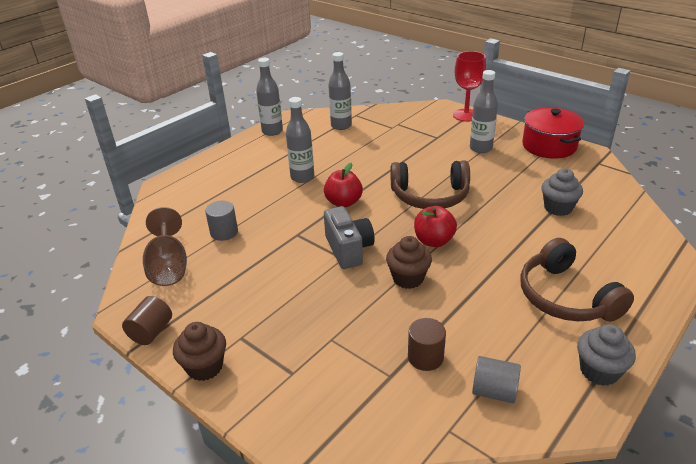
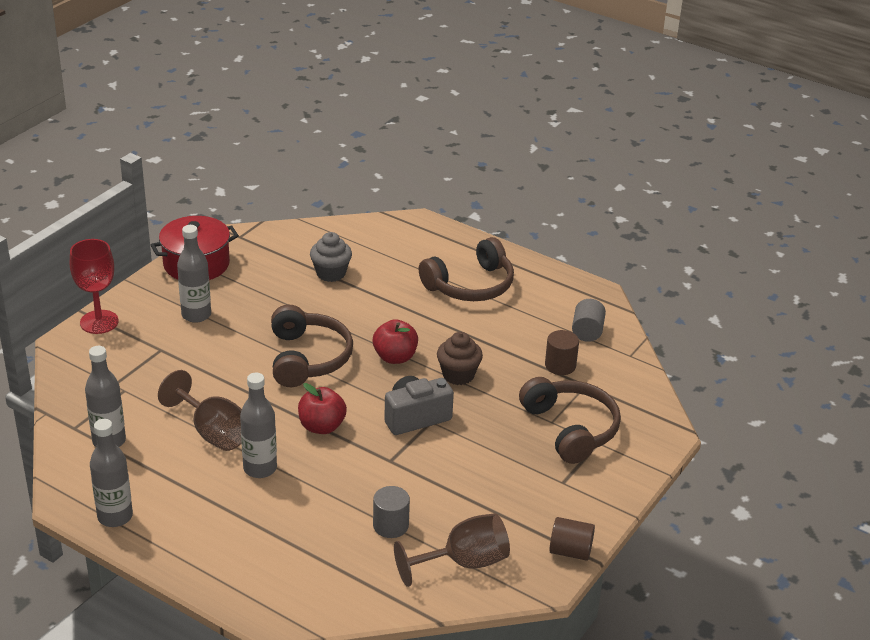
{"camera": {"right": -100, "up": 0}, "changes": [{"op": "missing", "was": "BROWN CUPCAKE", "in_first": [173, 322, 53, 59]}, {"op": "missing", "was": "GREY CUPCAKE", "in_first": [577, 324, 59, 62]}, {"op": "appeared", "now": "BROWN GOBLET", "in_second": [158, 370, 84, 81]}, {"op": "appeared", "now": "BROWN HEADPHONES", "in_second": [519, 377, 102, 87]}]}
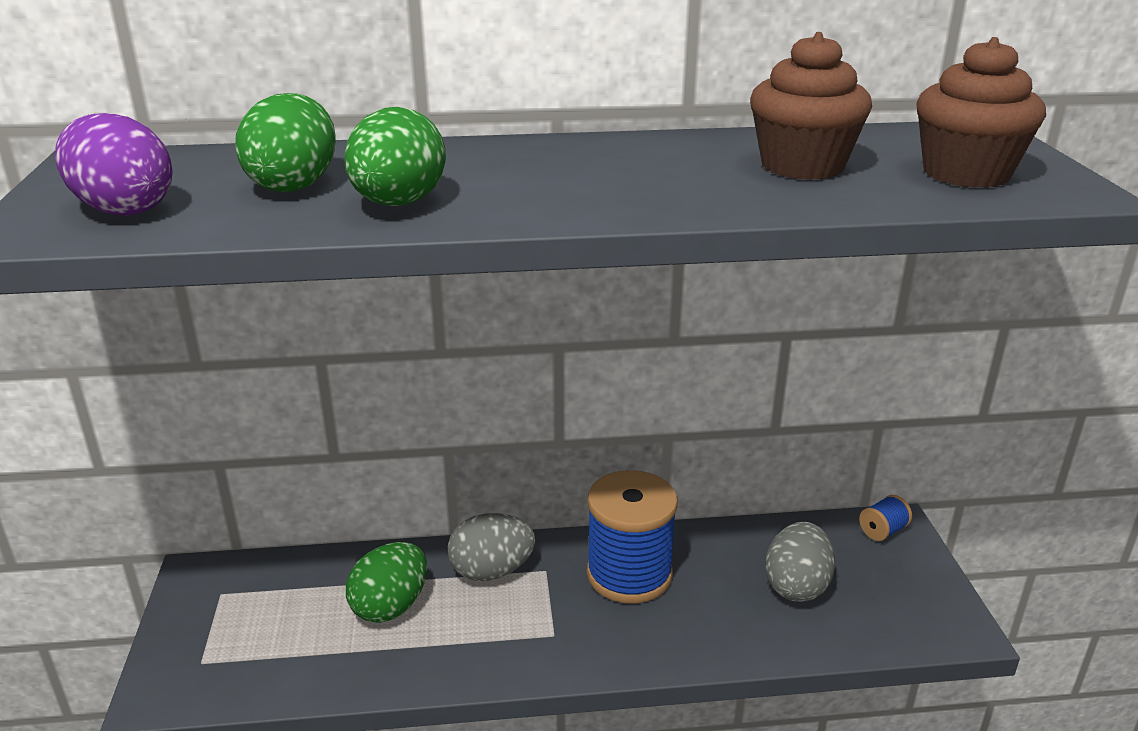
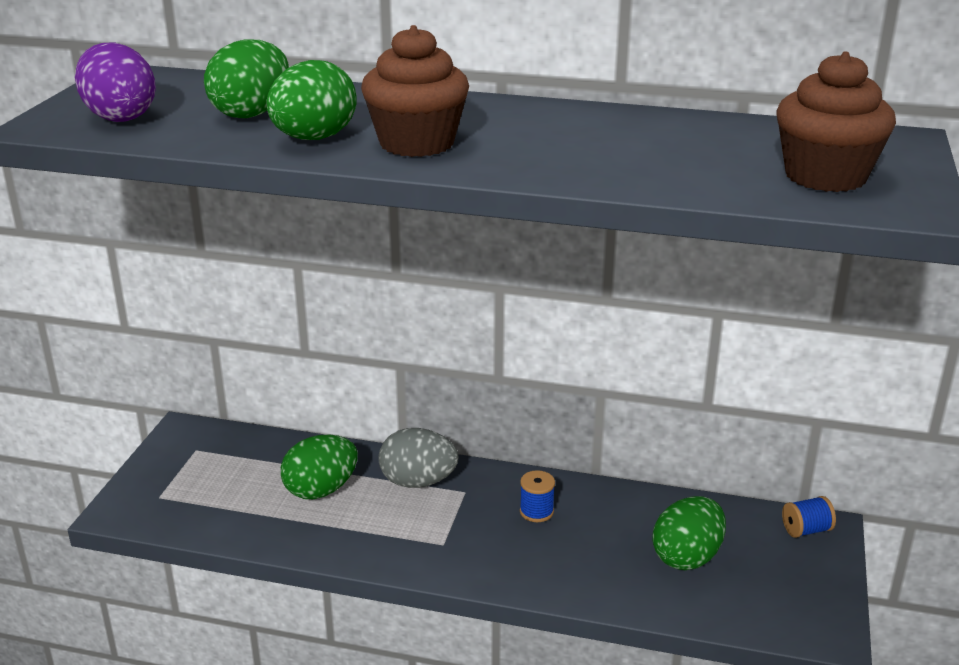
{"camera": {"right": 20, "up": 0}, "changes": [{"op": "relocated", "was": "BROWN CUPCAKE", "in_first": [750, 32, 122, 148], "in_second": [361, 25, 108, 132]}, {"op": "colour", "was": "GREY EGG", "now": "GREEN EGG", "in_first": [765, 522, 70, 80], "in_second": [652, 496, 74, 74]}, {"op": "size", "was": "BLUE SPOOL", "in_first": [587, 470, 91, 134], "in_second": [520, 470, 35, 52], "ratio": 0.42}]}
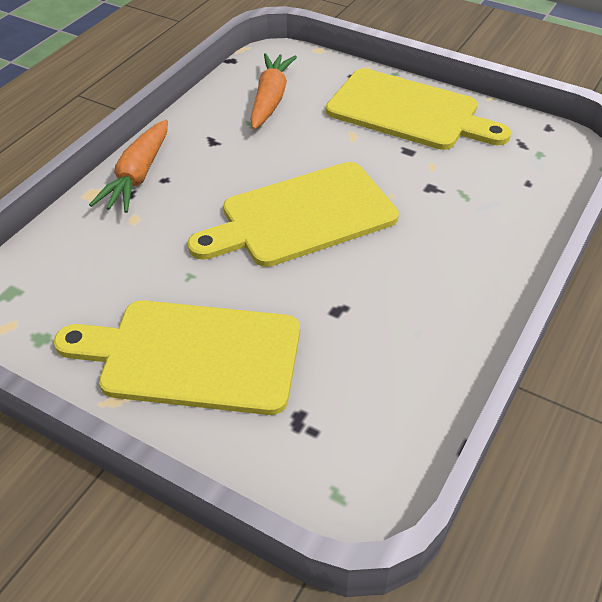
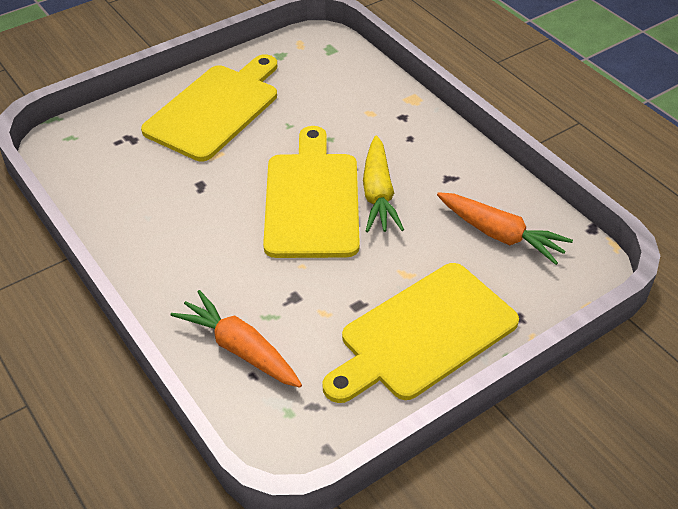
{"camera": {"right": 115, "up": 0}, "changes": [{"op": "appeared", "now": "YELLOW CARROT", "in_second": [363, 135, 41, 97]}, {"op": "relocated", "was": "ORANGE CARROT", "in_first": [89, 120, 79, 93], "in_second": [171, 290, 131, 98]}]}
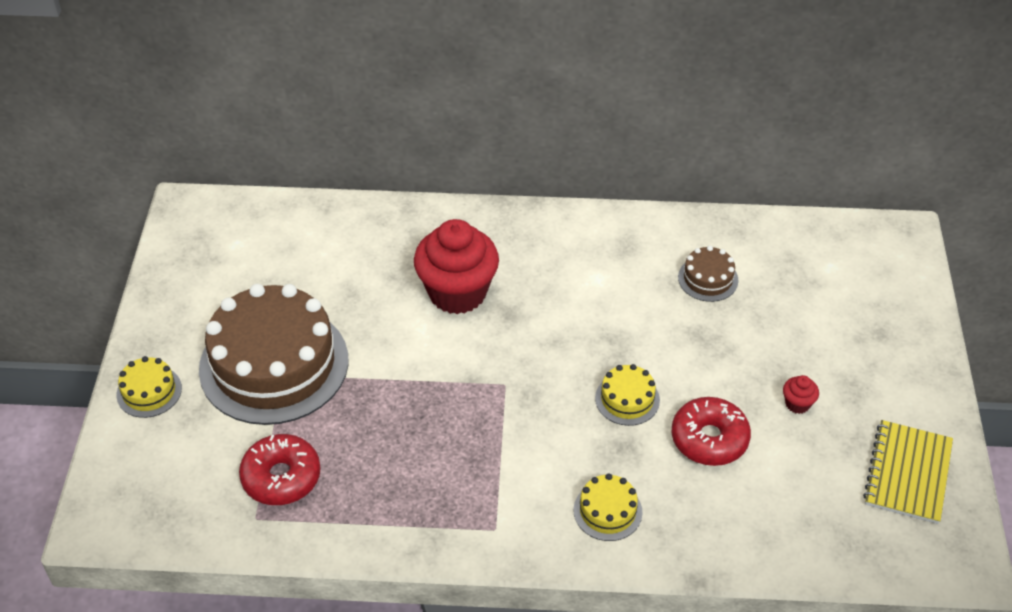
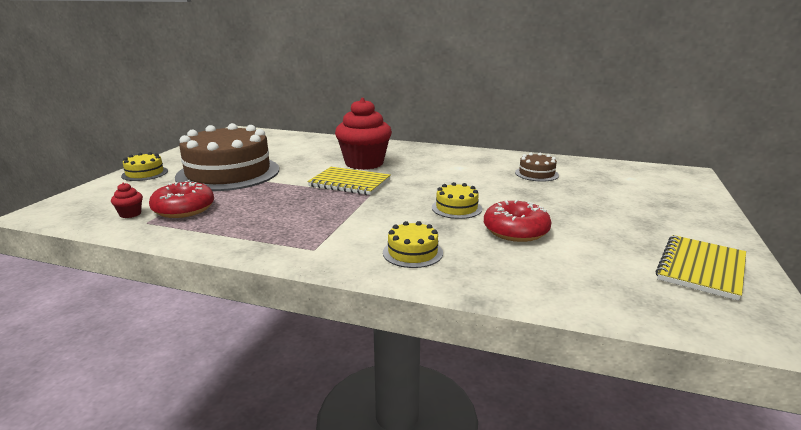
{"camera": {"right": 15, "up": -25}, "changes": [{"op": "appeared", "now": "YELLOW NOTEBOOK", "in_second": [307, 167, 84, 28]}, {"op": "relocated", "was": "RED CUPCAKE", "in_first": [783, 375, 36, 39], "in_second": [111, 183, 32, 35]}]}
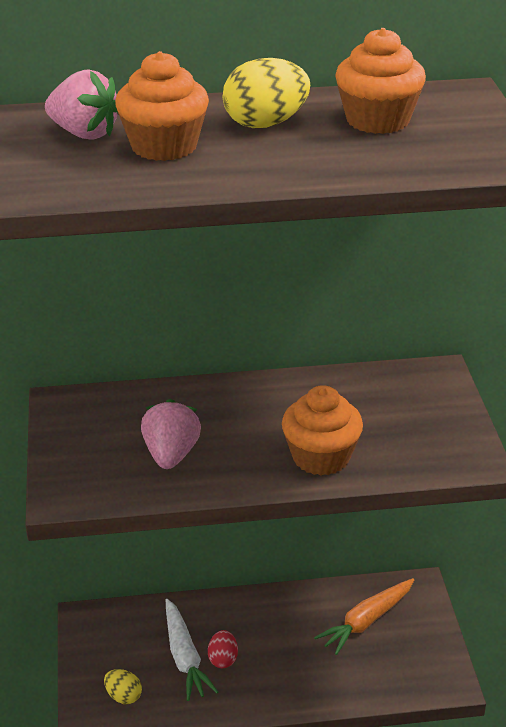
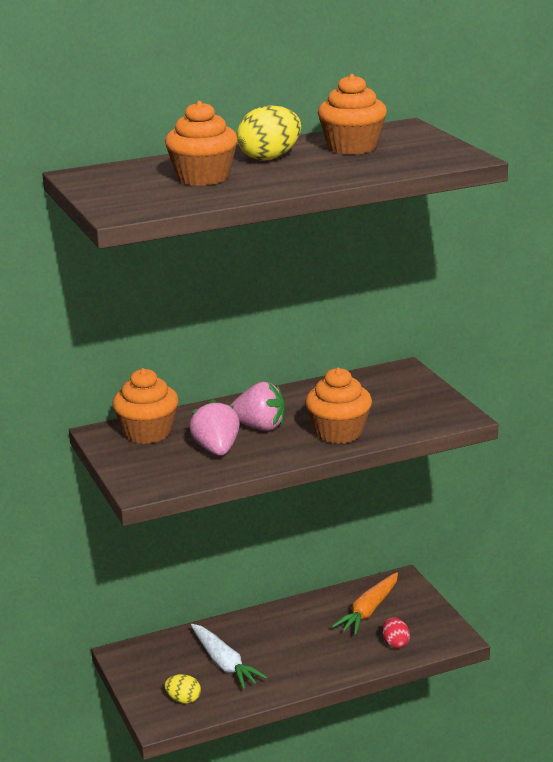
{"camera": {"right": -15, "up": -10}, "changes": [{"op": "appeared", "now": "ORANGE CUPCAKE", "in_second": [112, 368, 67, 76]}, {"op": "relocated", "was": "PINK STRAWBERRY", "in_first": [45, 69, 73, 71], "in_second": [231, 382, 54, 49]}, {"op": "relocated", "was": "RED EGG", "in_first": [208, 630, 30, 38], "in_second": [382, 617, 28, 32]}]}
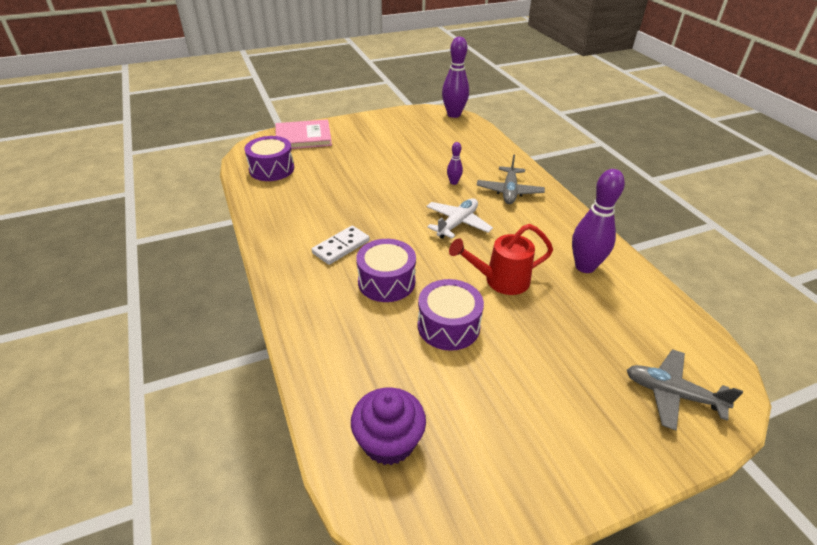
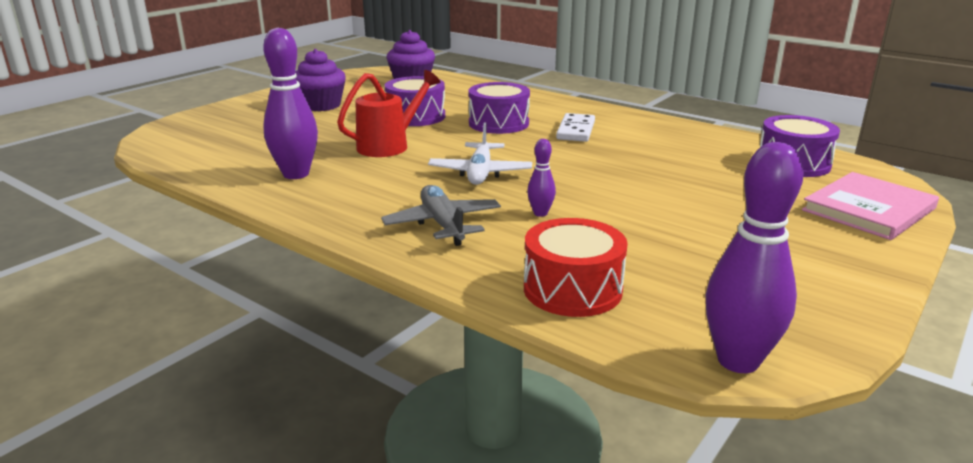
{"camera": {"right": 150, "up": -15}, "changes": [{"op": "missing", "was": "GREY PLANE", "in_first": [627, 349, 116, 81]}, {"op": "appeared", "now": "PURPLE CUPCAKE", "in_second": [295, 49, 51, 62]}, {"op": "appeared", "now": "RED DRUM", "in_second": [524, 218, 104, 99]}]}
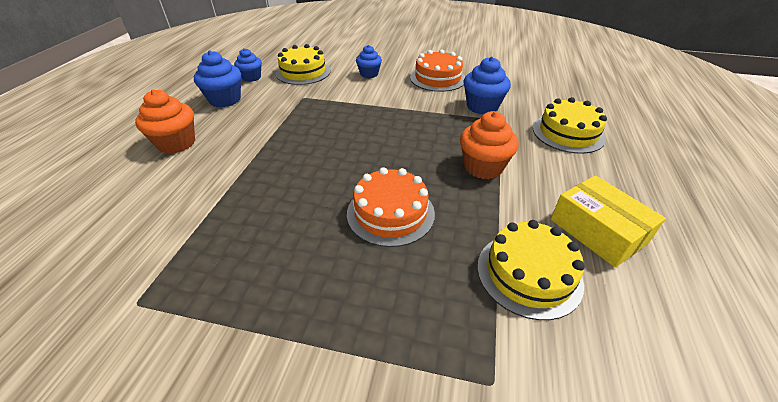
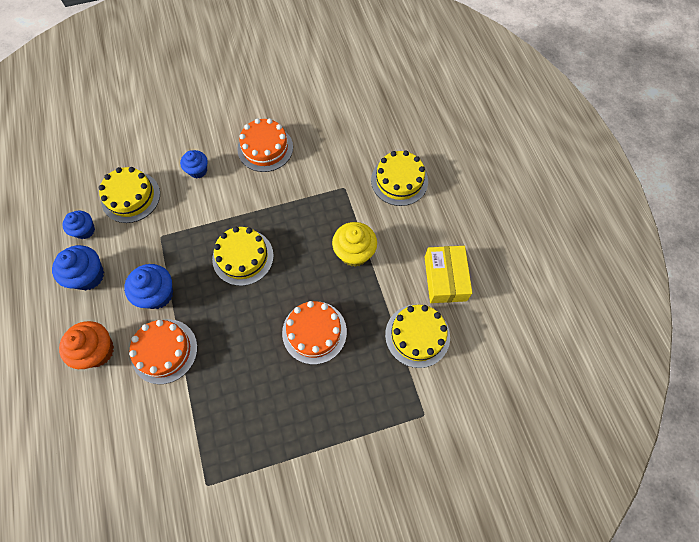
{"camera": {"right": -30, "up": 25}, "changes": [{"op": "appeared", "now": "ORANGE CAKE", "in_second": [129, 319, 68, 65]}, {"op": "appeared", "now": "YELLOW CAKE", "in_second": [212, 227, 62, 59]}, {"op": "relocated", "was": "BLUE CUPCAKE", "in_first": [464, 57, 47, 57], "in_second": [124, 264, 49, 45]}, {"op": "colour", "was": "ORANGE CUPCAKE", "now": "YELLOW CUPCAKE", "in_first": [460, 111, 59, 68], "in_second": [332, 222, 45, 45]}, {"op": "spun", "was": "YELLOW BOX", "in_first": [551, 175, 115, 92], "in_second": [424, 246, 48, 57], "clockwise": 60}]}
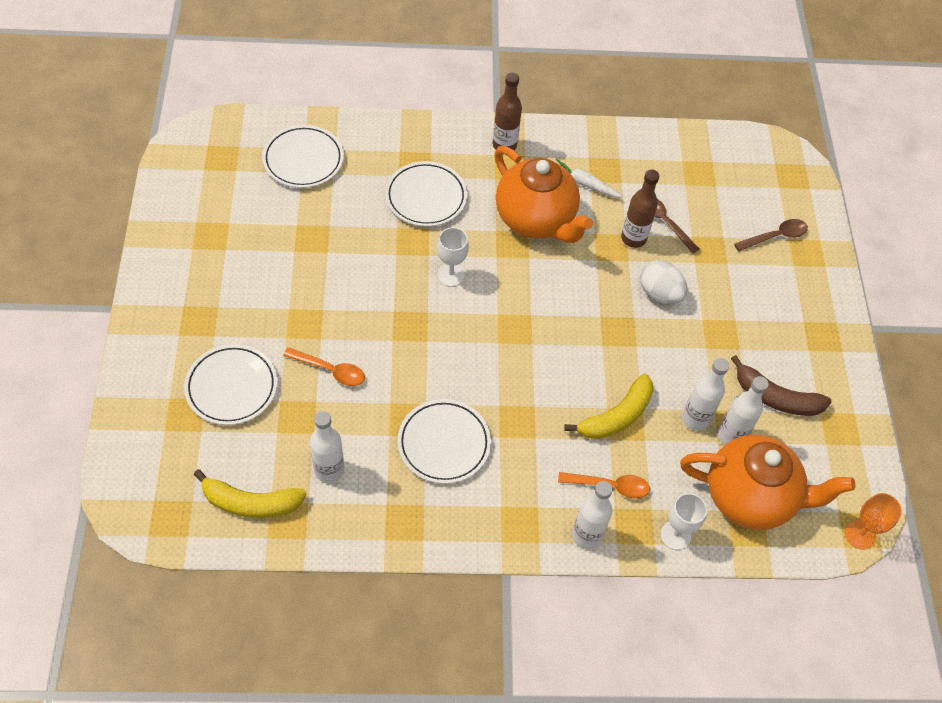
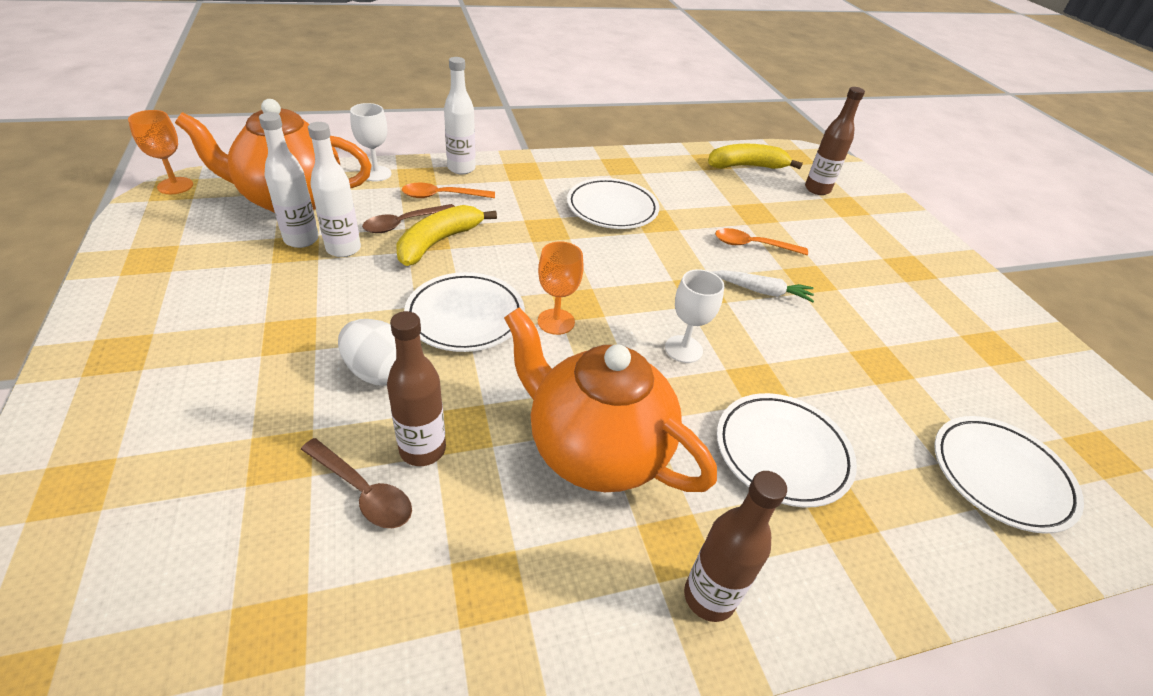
{"camera": {"right": 165, "up": -15}, "changes": [{"op": "missing", "was": "WHITE BOTTLE", "in_first": [310, 411, 34, 72]}, {"op": "missing", "was": "BROWN BANANA", "in_first": [731, 355, 101, 61]}, {"op": "appeared", "now": "ORANGE GOBLET", "in_second": [538, 242, 46, 93]}, {"op": "appeared", "now": "BROWN BOTTLE", "in_second": [805, 87, 60, 108]}, {"op": "relocated", "was": "WHITE PLATE", "in_first": [184, 344, 93, 81], "in_second": [404, 272, 121, 80]}, {"op": "relocated", "was": "WHITE CARROT", "in_first": [556, 159, 67, 39], "in_second": [712, 270, 102, 32]}, {"op": "relocated", "was": "BROWN SPOON", "in_first": [734, 219, 74, 32], "in_second": [362, 204, 93, 29]}]}
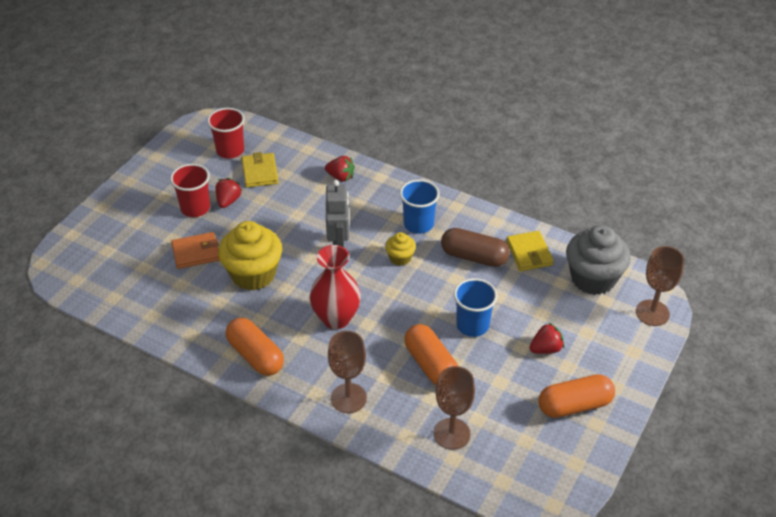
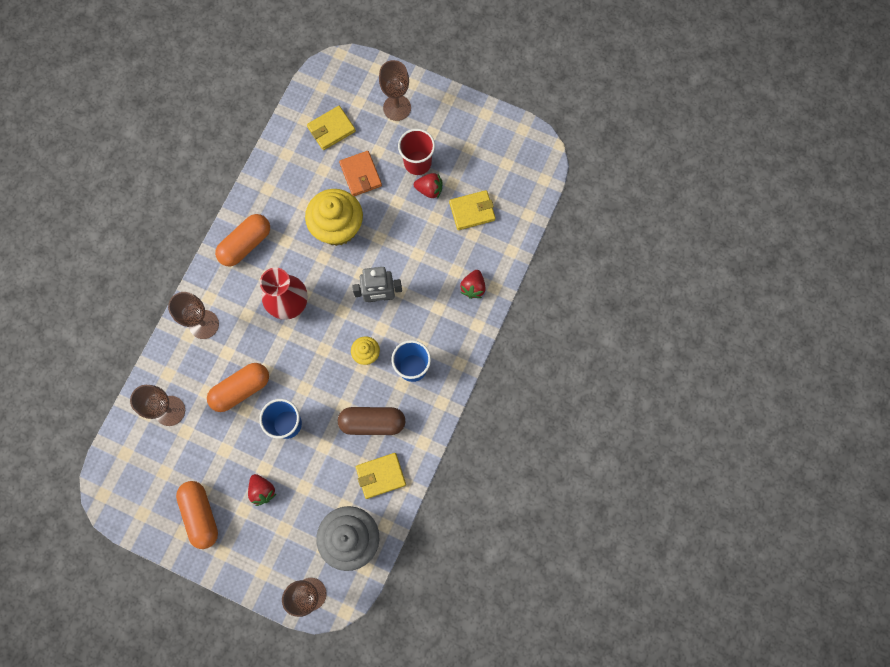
{"camera": {"right": 85, "up": 30}, "changes": [{"op": "missing", "was": "RED CUP", "in_first": [207, 108, 38, 51]}, {"op": "appeared", "now": "YELLOW WALLET", "in_second": [307, 106, 49, 44]}, {"op": "appeared", "now": "BROWN GOBLET", "in_second": [379, 60, 32, 61]}, {"op": "spun", "was": "BROWN CAPSULE", "in_first": [441, 228, 69, 39], "in_second": [338, 407, 67, 28], "clockwise": 75}]}
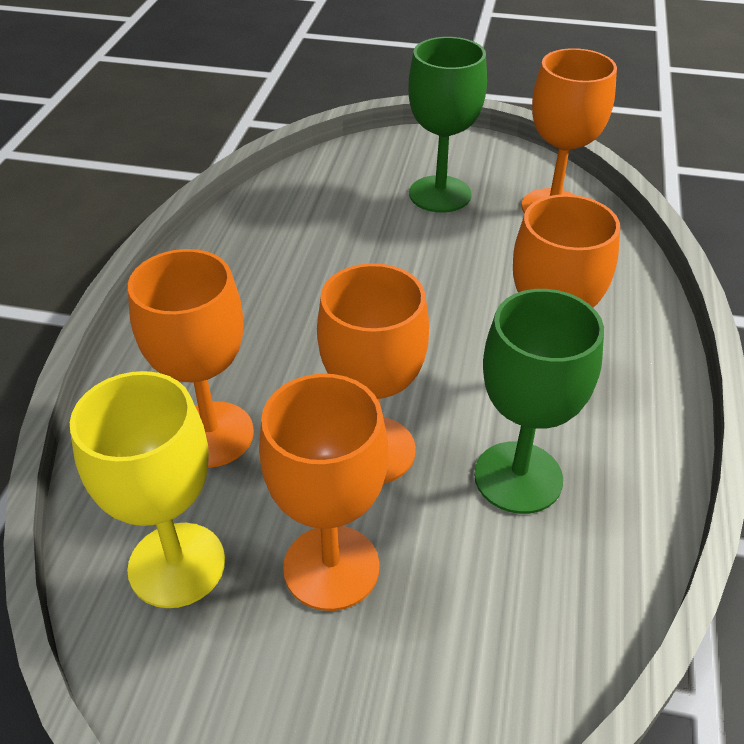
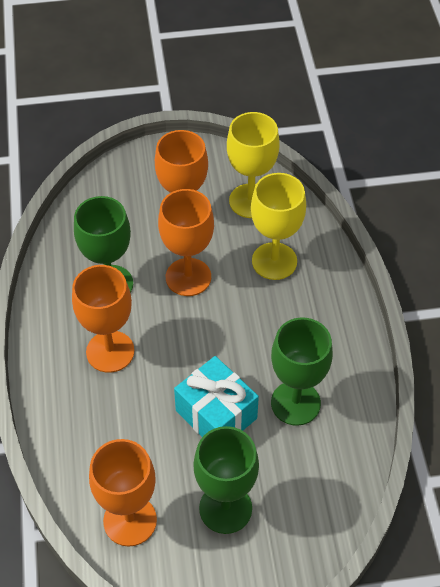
{"camera": {"right": 160, "up": 10}, "changes": [{"op": "appeared", "now": "TURQUOISE GIFT", "in_second": [174, 356, 85, 81]}, {"op": "appeared", "now": "GREEN GOBLET", "in_second": [271, 317, 62, 109]}, {"op": "colour", "was": "ORANGE GOBLET", "now": "YELLOW GOBLET", "in_first": [128, 249, 126, 219], "in_second": [251, 173, 55, 107]}]}
